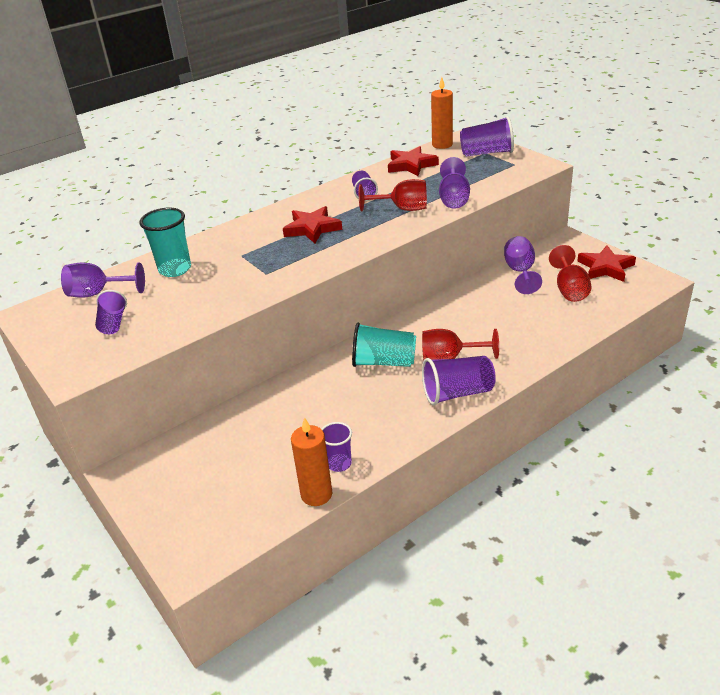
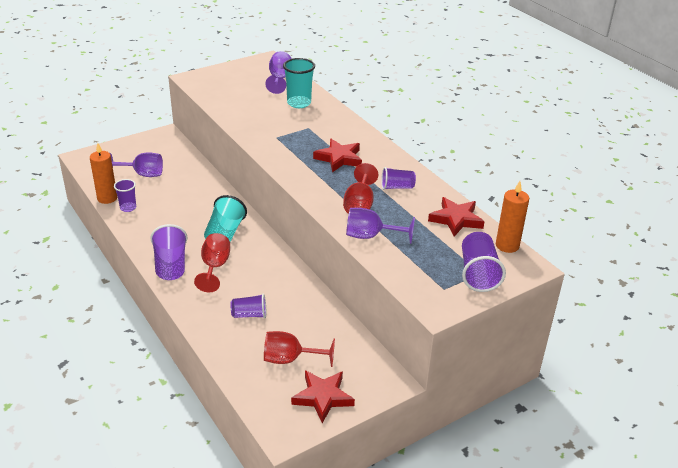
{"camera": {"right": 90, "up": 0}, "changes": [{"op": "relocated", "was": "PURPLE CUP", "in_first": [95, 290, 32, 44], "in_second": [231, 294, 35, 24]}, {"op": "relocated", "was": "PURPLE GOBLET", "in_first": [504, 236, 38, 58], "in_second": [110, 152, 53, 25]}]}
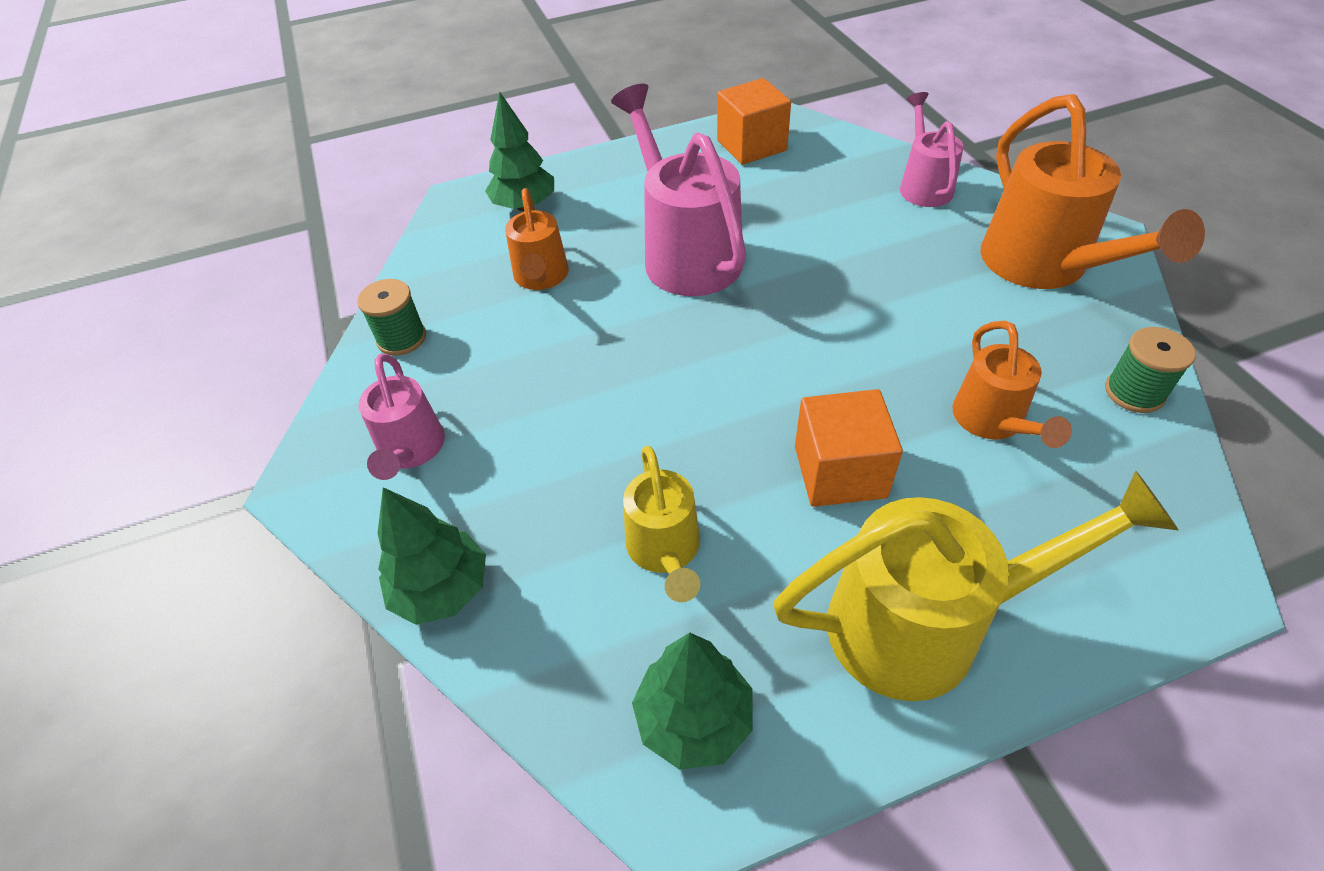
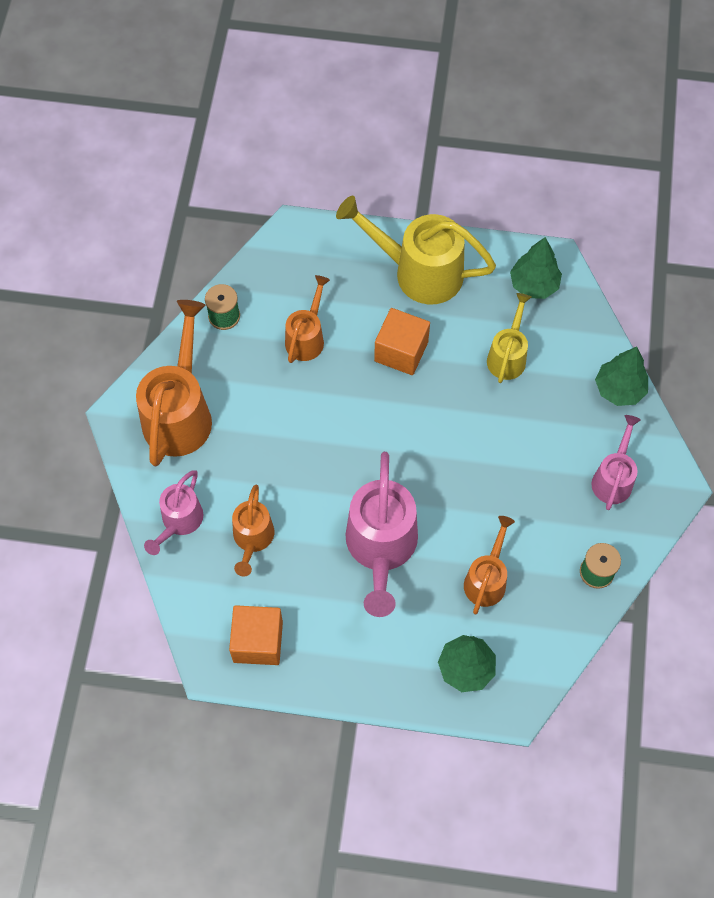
{"camera": {"right": -155, "up": 15}, "changes": [{"op": "appeared", "now": "ORANGE WATERING CAN", "in_second": [232, 485, 42, 92]}]}
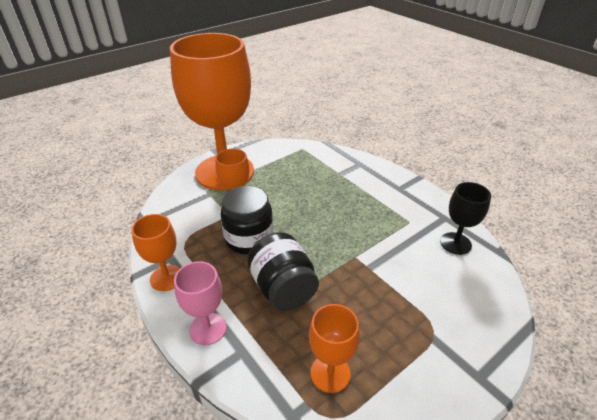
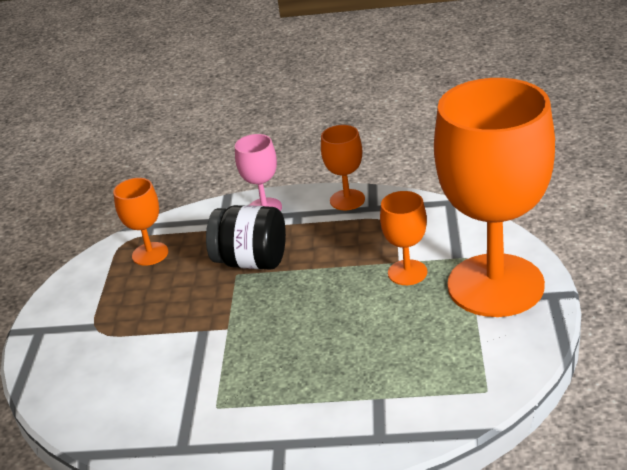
{"camera": {"right": 135, "up": -5}, "changes": [{"op": "missing", "was": "BLACK JAR", "in_first": [221, 186, 52, 69]}, {"op": "missing", "was": "BLACK GOBLET", "in_first": [440, 182, 51, 73]}]}
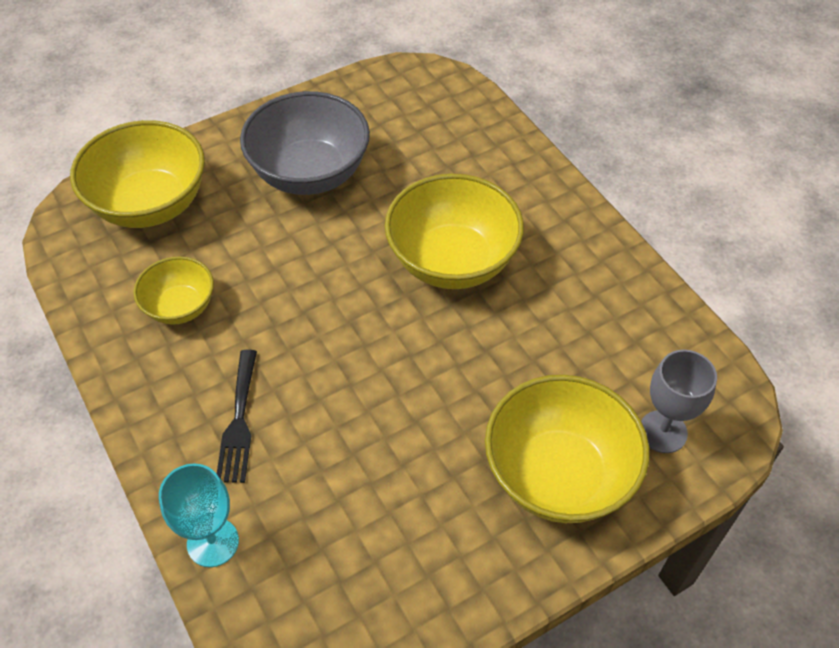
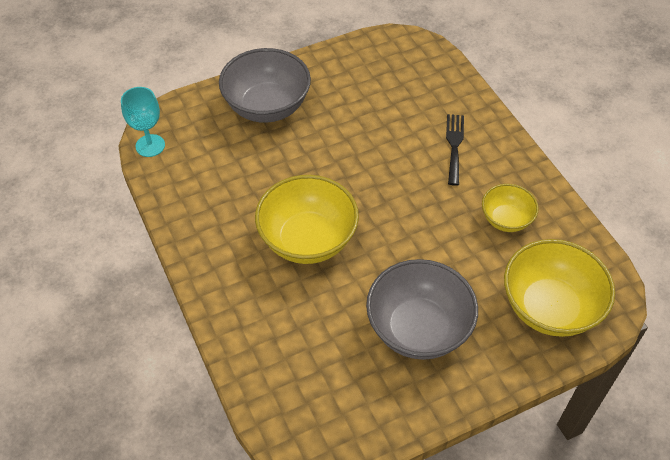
{"camera": {"right": -175, "up": 0}, "changes": [{"op": "missing", "was": "GREY GOBLET", "in_first": [641, 350, 76, 103]}, {"op": "relocated", "was": "TURQUOISE GOBLET", "in_first": [159, 463, 80, 104], "in_second": [121, 87, 44, 70]}, {"op": "colour", "was": "YELLOW BOWL", "now": "GREY BOWL", "in_first": [485, 375, 164, 148], "in_second": [219, 48, 92, 75]}]}
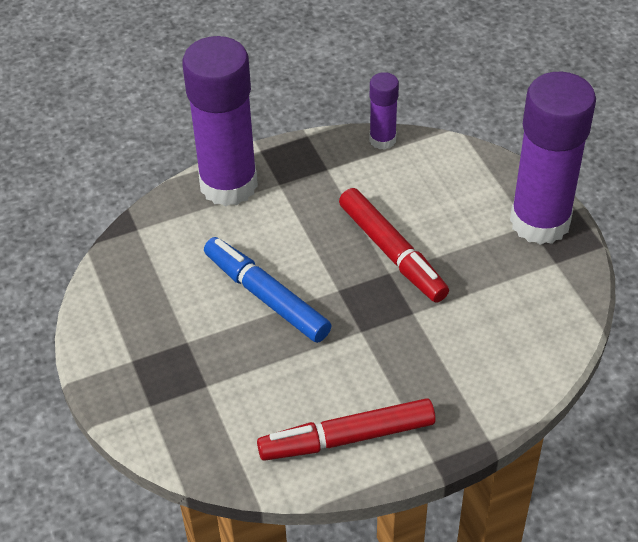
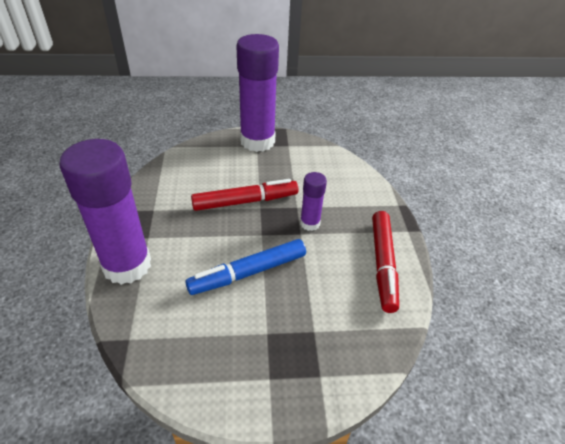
{"camera": {"right": -75, "up": -5}, "changes": [{"op": "relocated", "was": "PURPLE GLUE STICK", "in_first": [369, 72, 30, 78], "in_second": [300, 172, 27, 59]}]}
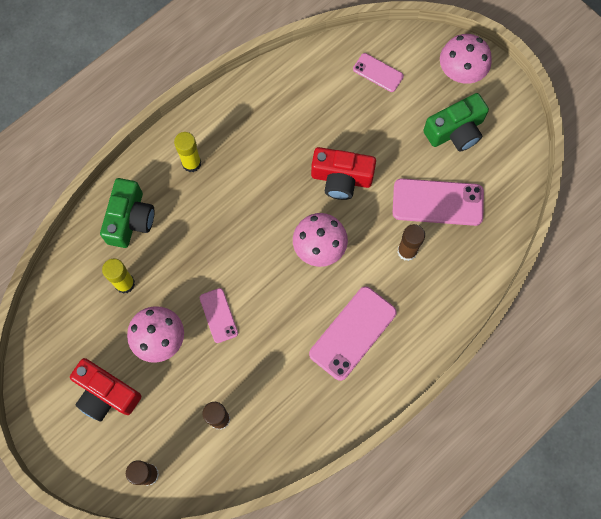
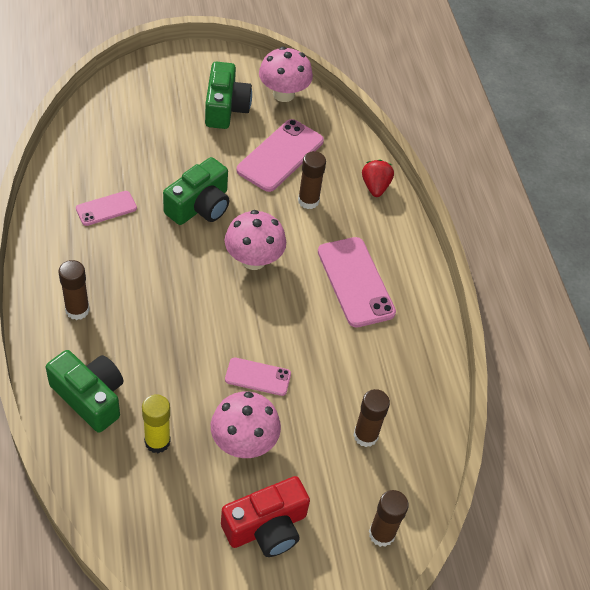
{"camera": {"right": -65, "up": -20}, "changes": [{"op": "appeared", "now": "RED STRAWBERRY", "in_second": [362, 159, 32, 38]}, {"op": "relocated", "was": "PINK PHONE", "in_first": [353, 53, 51, 39], "in_second": [76, 191, 61, 35]}, {"op": "relocated", "was": "PINK MUSHROOM", "in_first": [440, 34, 52, 50], "in_second": [259, 47, 54, 55]}, {"op": "colour", "was": "YELLOW GLUE STICK", "now": "BROWN GLUE STICK", "in_first": [174, 132, 27, 40], "in_second": [58, 260, 32, 60]}, {"op": "colour", "was": "RED CAMERA", "now": "GREEN CAMERA", "in_first": [311, 147, 65, 53], "in_second": [163, 157, 66, 68]}]}
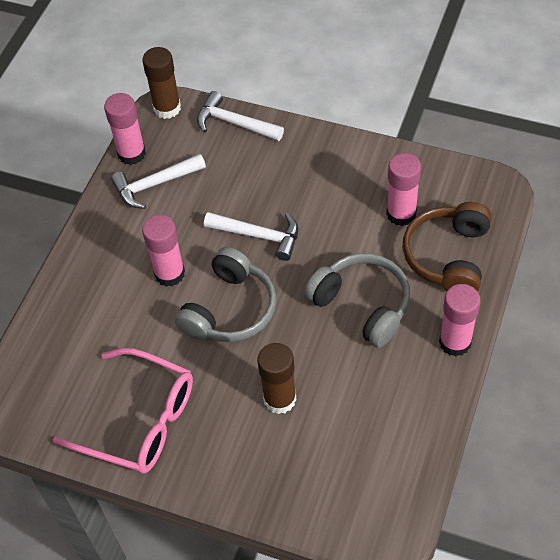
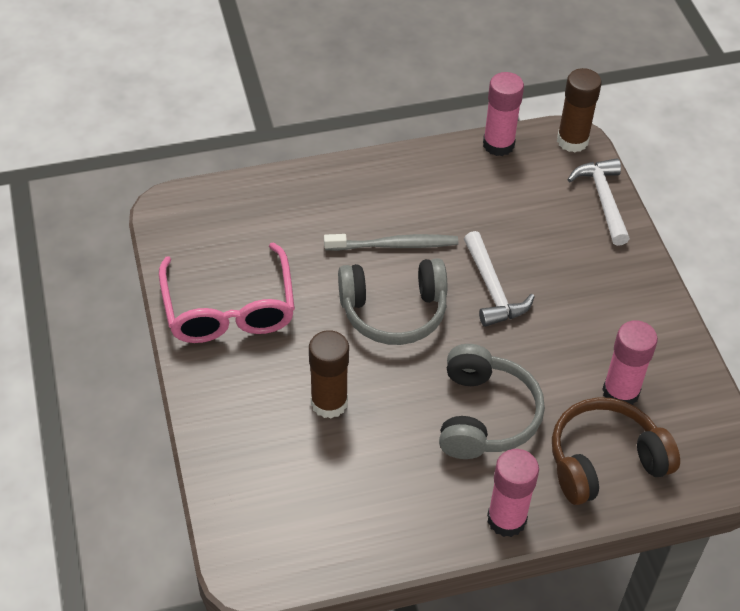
{"camera": {"right": 50, "up": -5}, "changes": [{"op": "missing", "was": "WHITE HAMMER", "in_first": [111, 154, 95, 55]}, {"op": "exchanged", "was": "PINK GLUE STICK", "now": "GREY TOOTHBRUSH", "in_first": [142, 215, 43, 72], "in_second": [324, 234, 134, 17]}]}
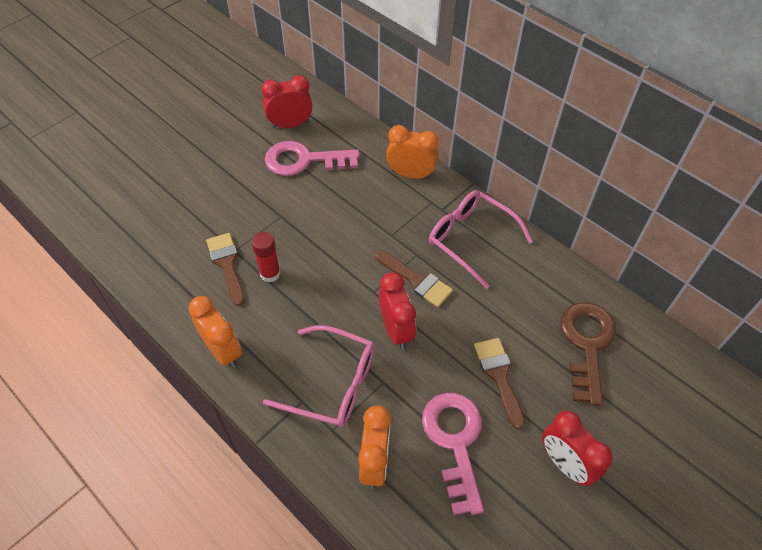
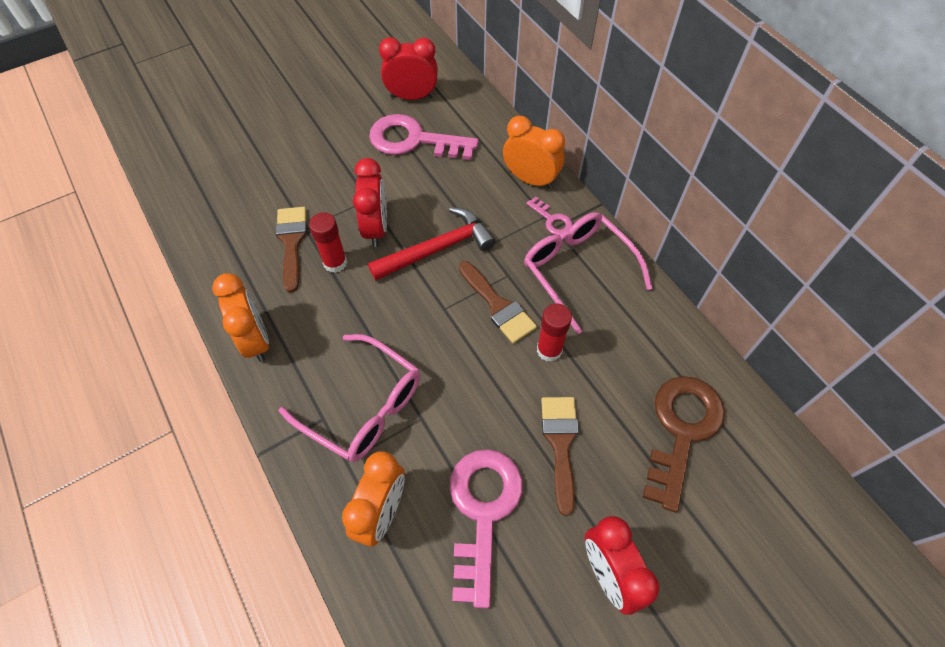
{"camera": {"right": 15, "up": 5}, "changes": [{"op": "appeared", "now": "RED HAMMER", "in_second": [368, 207, 128, 74]}, {"op": "appeared", "now": "PINK KEY", "in_second": [526, 197, 47, 38]}, {"op": "appeared", "now": "RED GLUE STICK", "in_second": [537, 304, 35, 58]}, {"op": "relocated", "was": "RED CLOCK", "in_first": [379, 273, 37, 76], "in_second": [353, 158, 34, 89]}]}
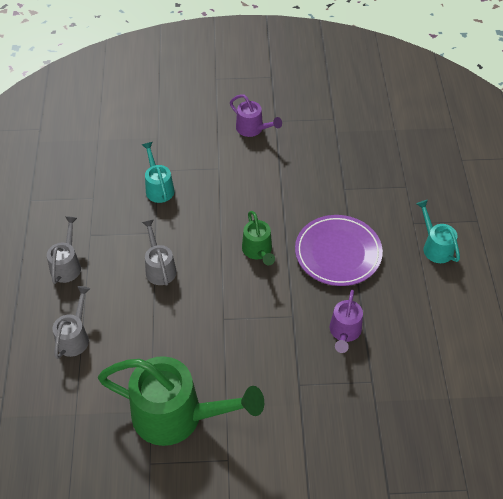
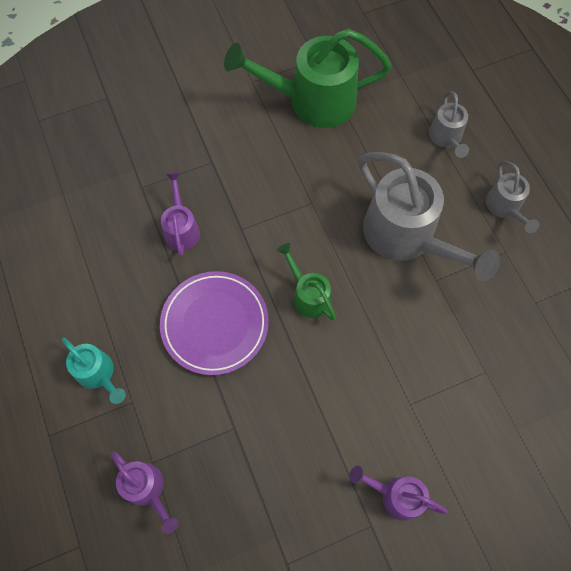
{"camera": {"right": 160, "up": 15}, "changes": [{"op": "missing", "was": "TURQUOISE WATERING CAN", "in_first": [142, 142, 33, 61]}, {"op": "appeared", "now": "PURPLE WATERING CAN", "in_second": [111, 451, 68, 83]}, {"op": "size", "was": "GREY WATERING CAN", "in_first": [142, 219, 35, 67], "in_second": [359, 152, 141, 130], "ratio": 1.99}]}
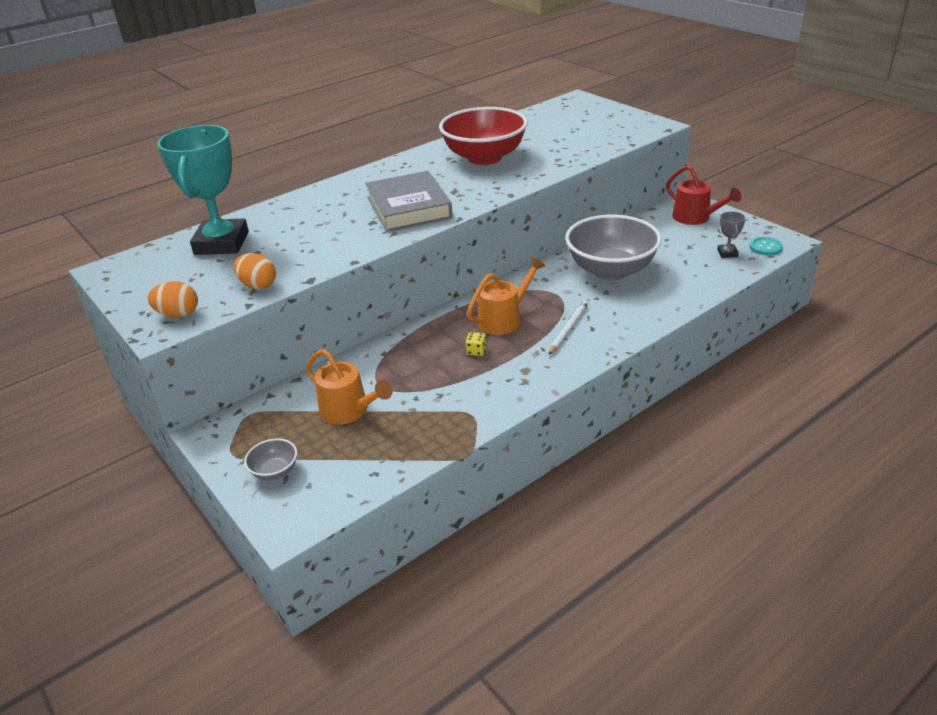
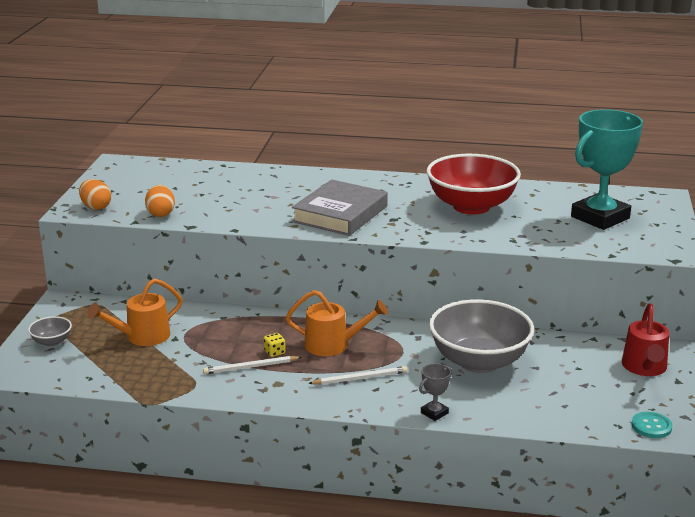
{"camera": {"right": 45, "up": -10}, "changes": [{"op": "appeared", "now": "WHITE PENCIL", "in_second": [203, 356, 99, 18]}, {"op": "relocated", "was": "TURQUOISE TROPHY", "in_first": [157, 125, 92, 130], "in_second": [571, 109, 72, 121]}, {"op": "relocated", "was": "GREY TROPHY", "in_first": [717, 211, 29, 47], "in_second": [419, 363, 33, 58]}, {"op": "spun", "was": "ORANGE WATERING CAN", "in_first": [306, 349, 87, 75], "in_second": [87, 278, 96, 68], "clockwise": 60}]}
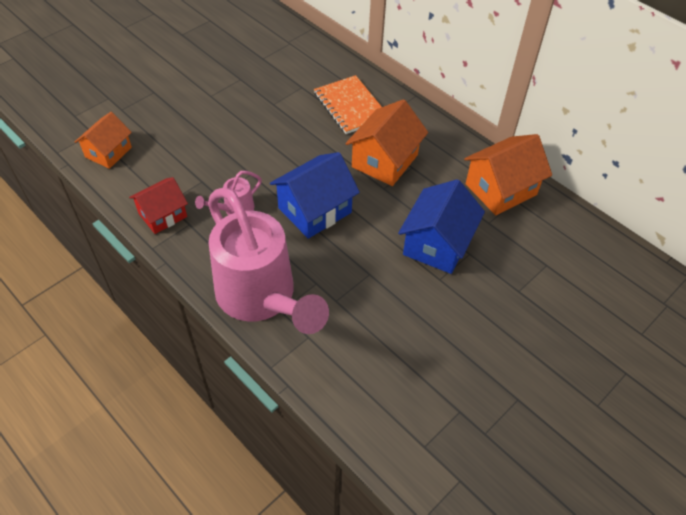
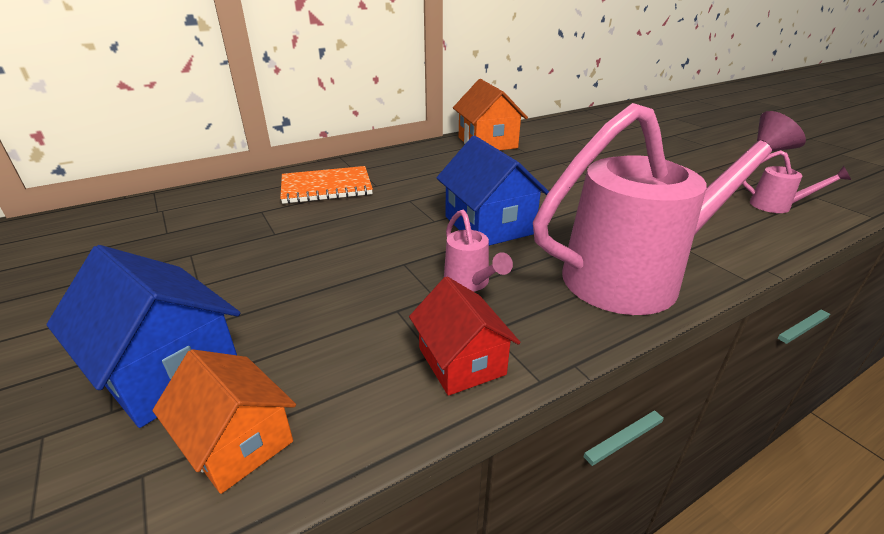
{"camera": {"right": -75, "up": -20}, "changes": [{"op": "missing", "was": "ORANGE HOUSE", "in_first": [345, 99, 83, 87]}, {"op": "appeared", "now": "PINK WATERING CAN", "in_second": [742, 150, 109, 63]}, {"op": "relocated", "was": "BLUE HOUSE", "in_first": [398, 179, 87, 95], "in_second": [47, 245, 193, 183]}]}
